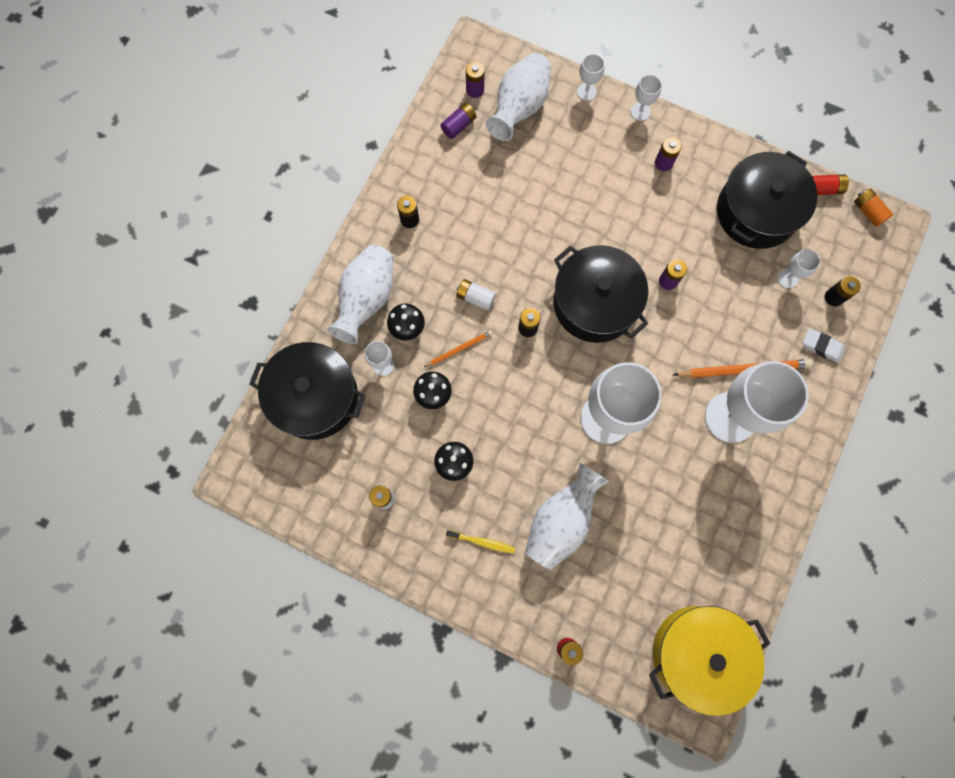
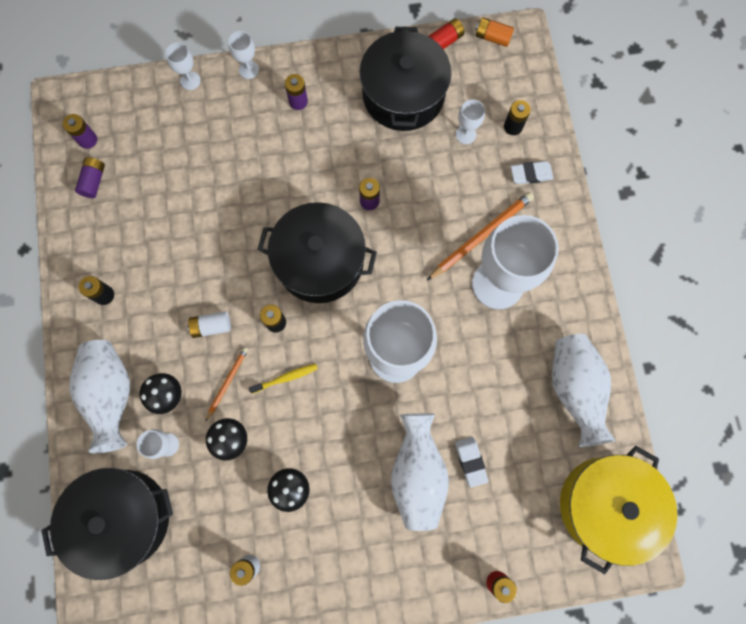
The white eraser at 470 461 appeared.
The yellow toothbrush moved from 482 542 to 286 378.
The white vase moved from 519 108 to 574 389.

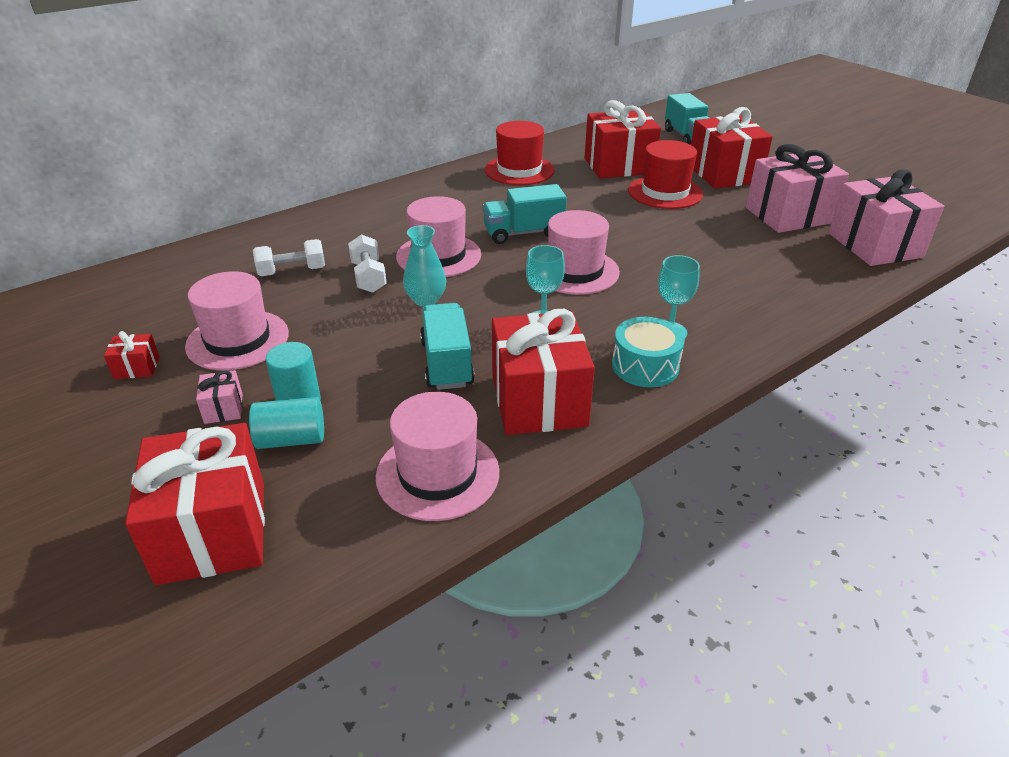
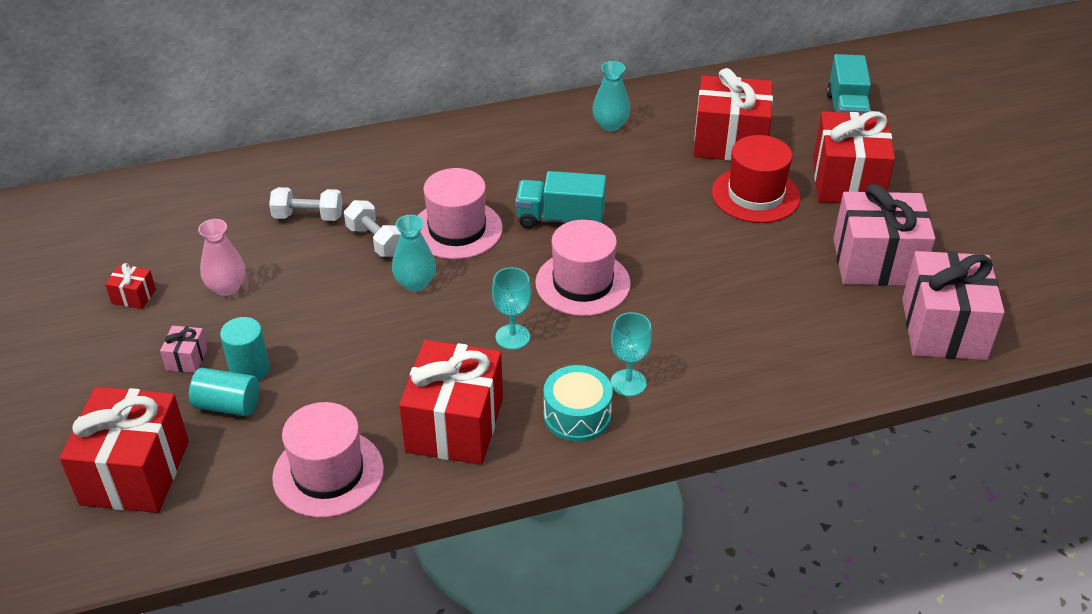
The turquoise truck at 447 363 disappeared.
The pink hat at 237 340 was replaced by the pink vase at 227 287.
The red hat at 519 170 was replaced by the turquoise vase at 610 125.
The white dumbbell at 368 277 turned 45 degrees counterclockwise.

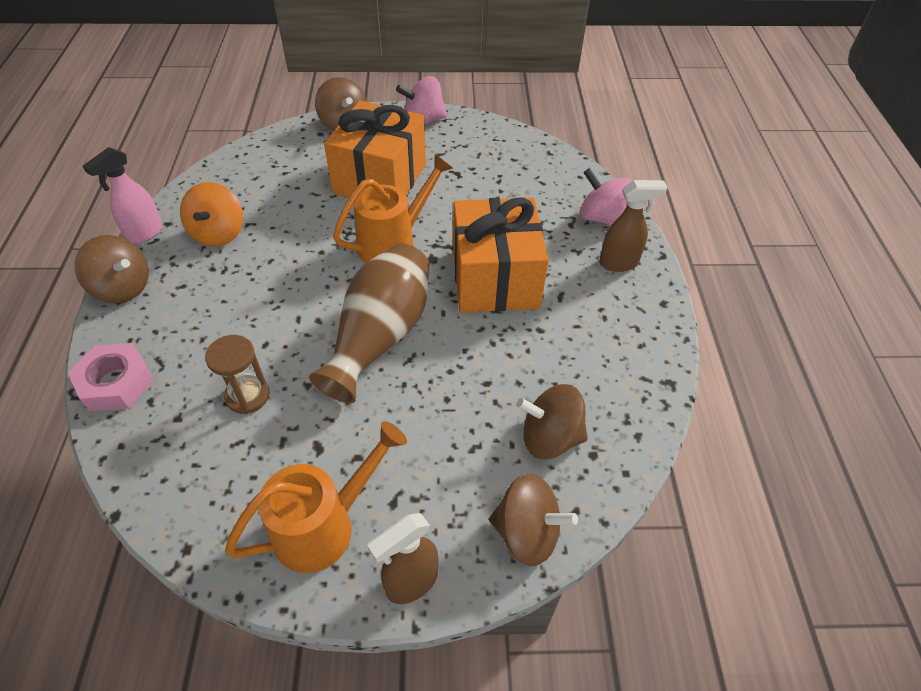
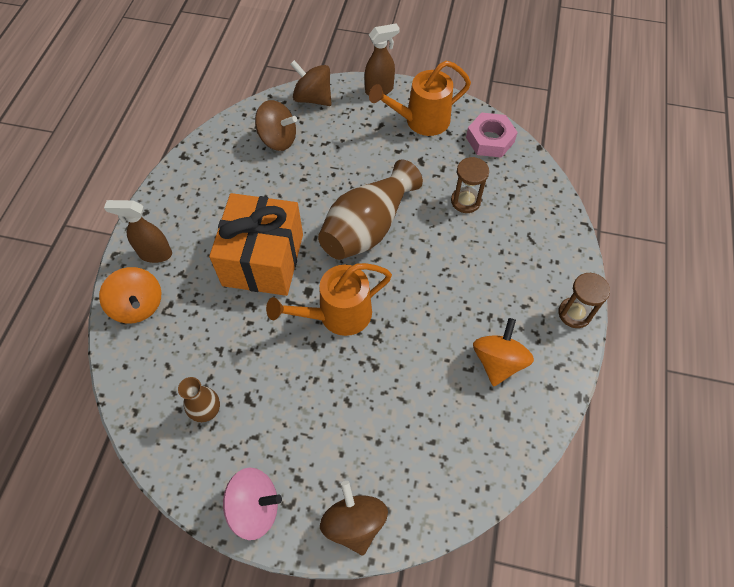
The pink spray bottle at 144 233 disappeared.
The orange gift at 380 179 disappeared.
The brown vase at 207 411 appeared.
The pink nut moved from 115 383 to 490 140.
The brown spinning top at 123 288 was replaced by the brown hourglass at 574 313.
The pink spinning top at 601 218 became the orange spinning top at 138 305.

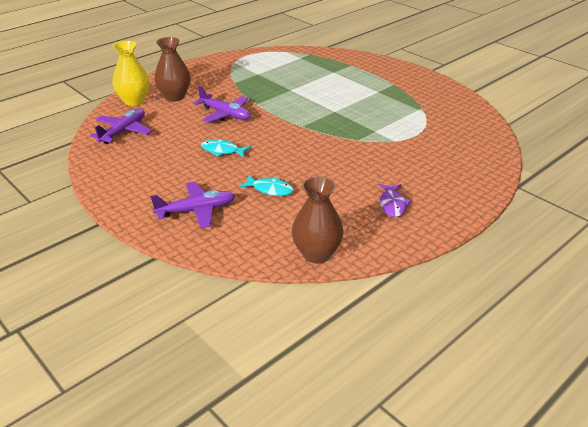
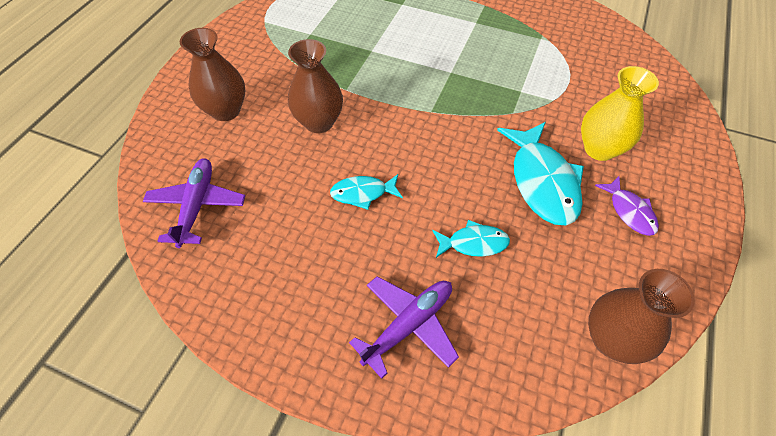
The turquoise fish at 542 181 appeared.
The yellow vase moved from 134 101 to 599 149.
The purple plane at 225 114 was replaced by the brown vase at 319 122.

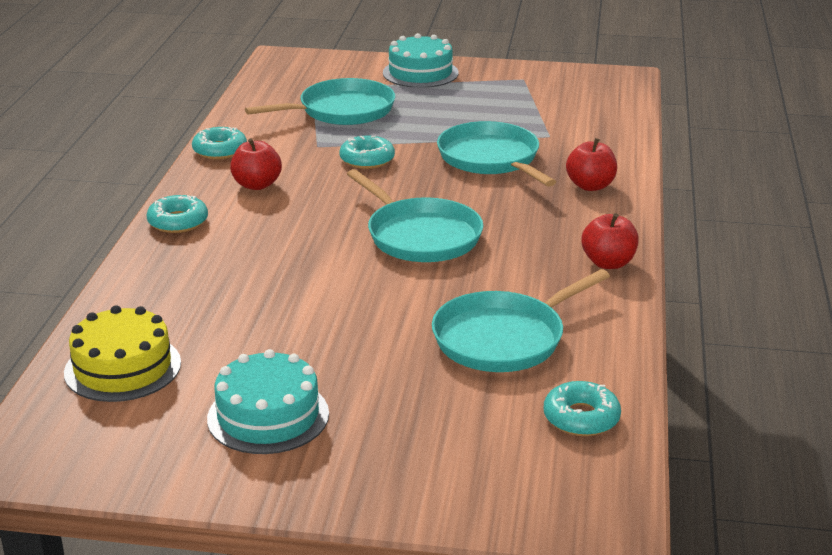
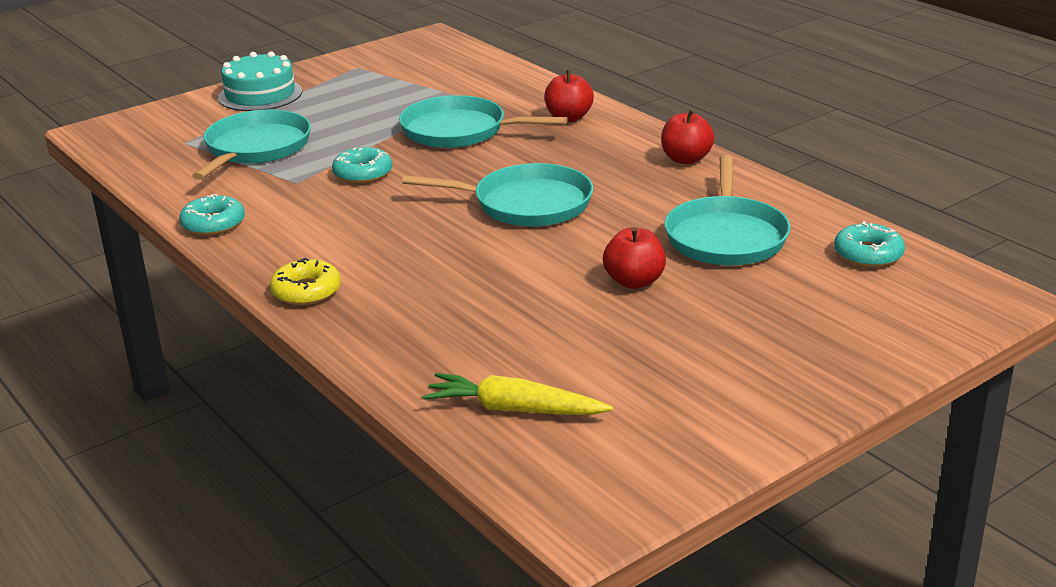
The turquoise cake at 268 416 disappeared.
The red apple moved from 257 185 to 634 281.
The yellow cake at 123 367 was replaced by the yellow carrot at 514 409.
The turquoise donut at 178 222 became the yellow donut at 306 291.

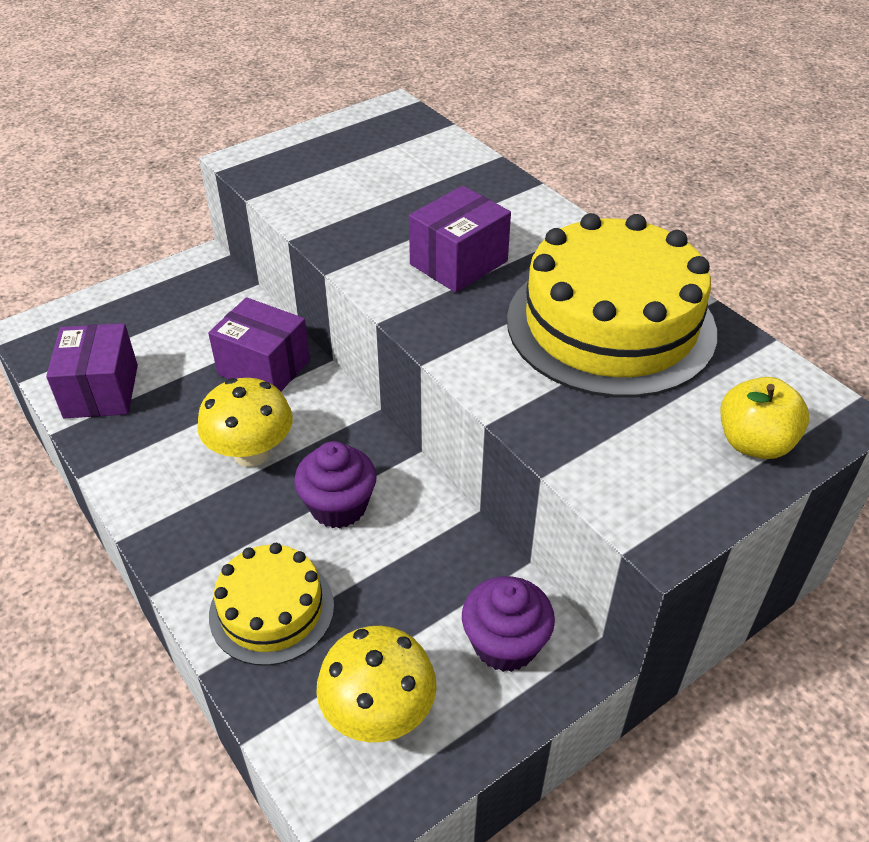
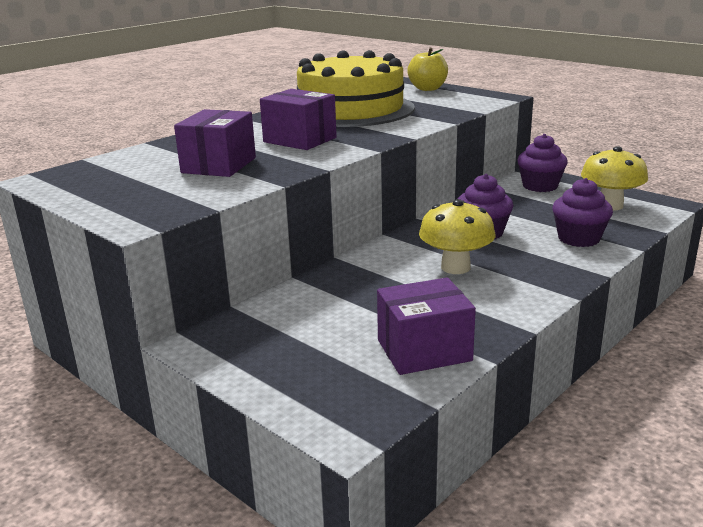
The purple box moved from 264 367 to 219 165.
The yellow cake at 272 610 was replaced by the purple cupcake at 579 238.

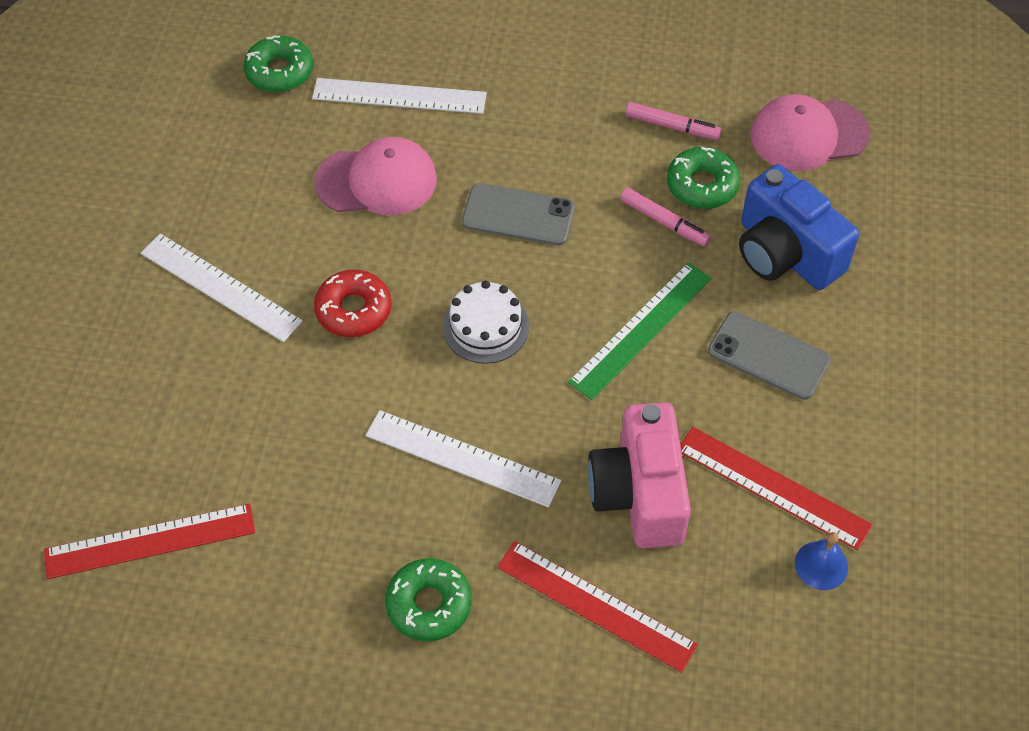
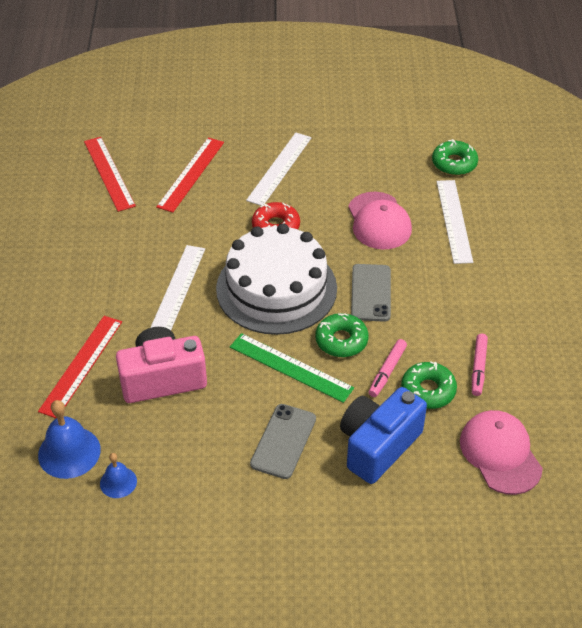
The blue bell at 69 452 appeared.
The green donut moved from 429 604 to 341 340.
The red ruler moved from 773 487 to 191 174.
The white cake at 485 326 changed to 2.12 times the size.

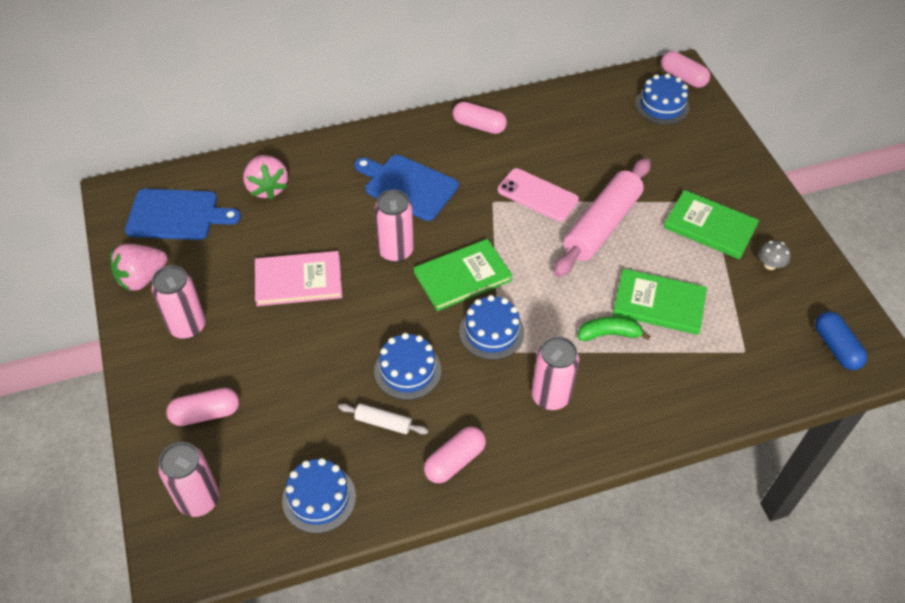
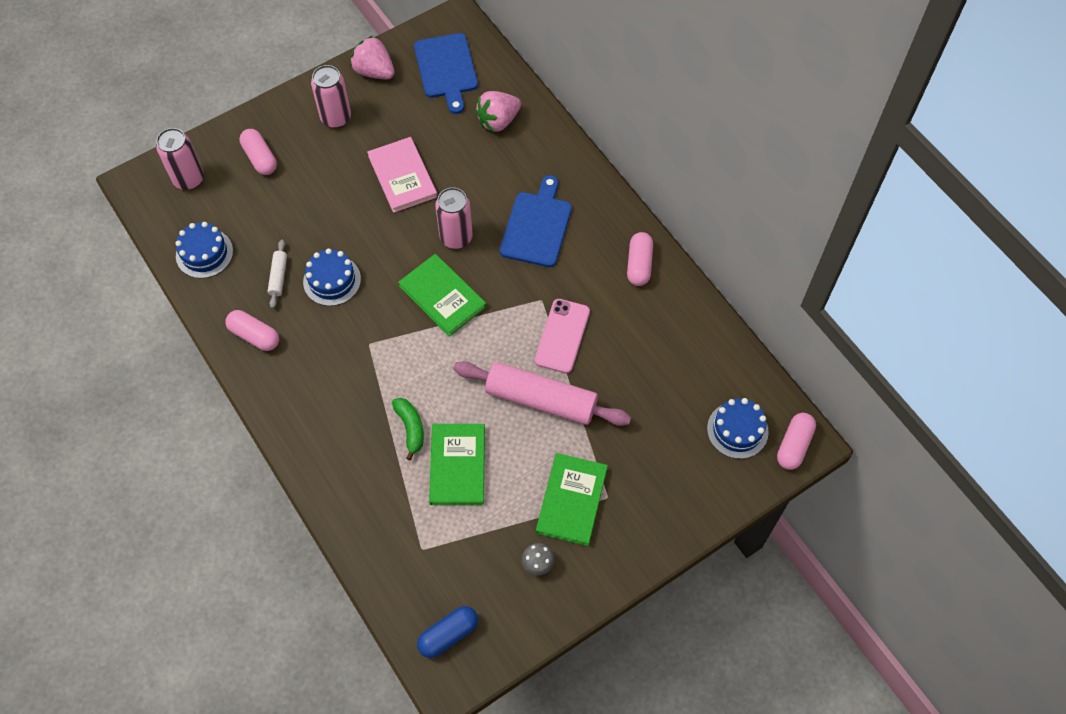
The blue cake at 491 332 disappeared.
The pink can at 550 396 disappeared.

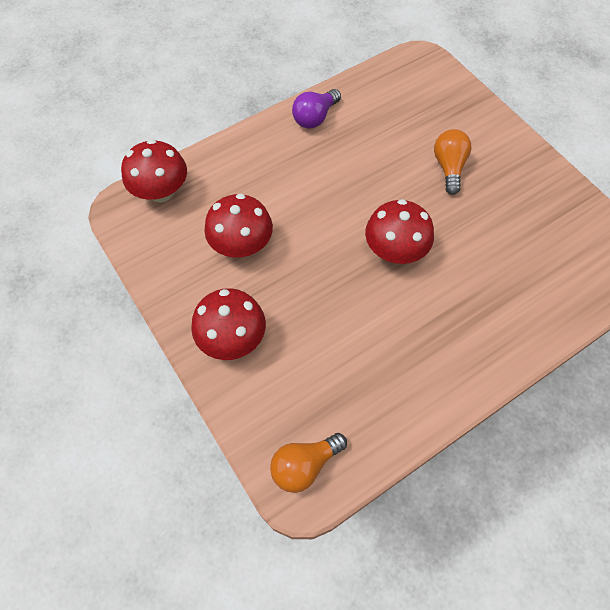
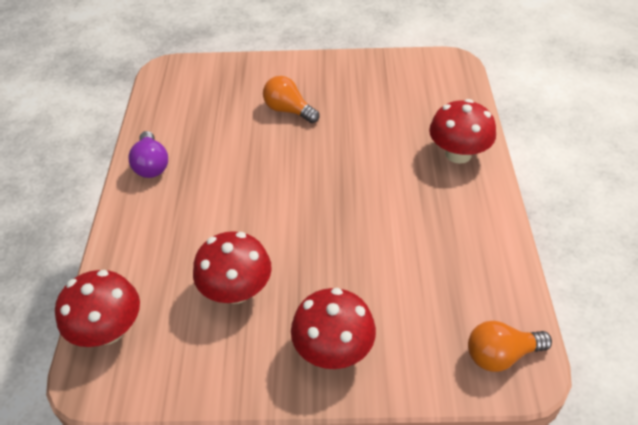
The red mushroom moved from 395 250 to 458 154.
The orange light bulb at 304 465 turned 75 degrees clockwise.

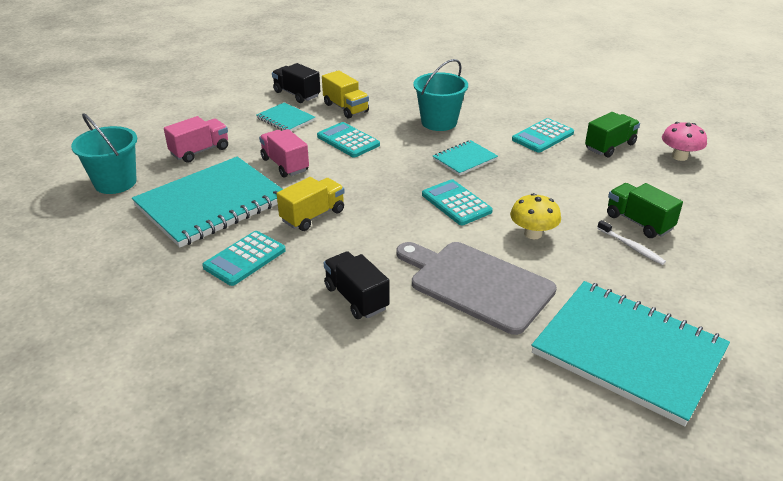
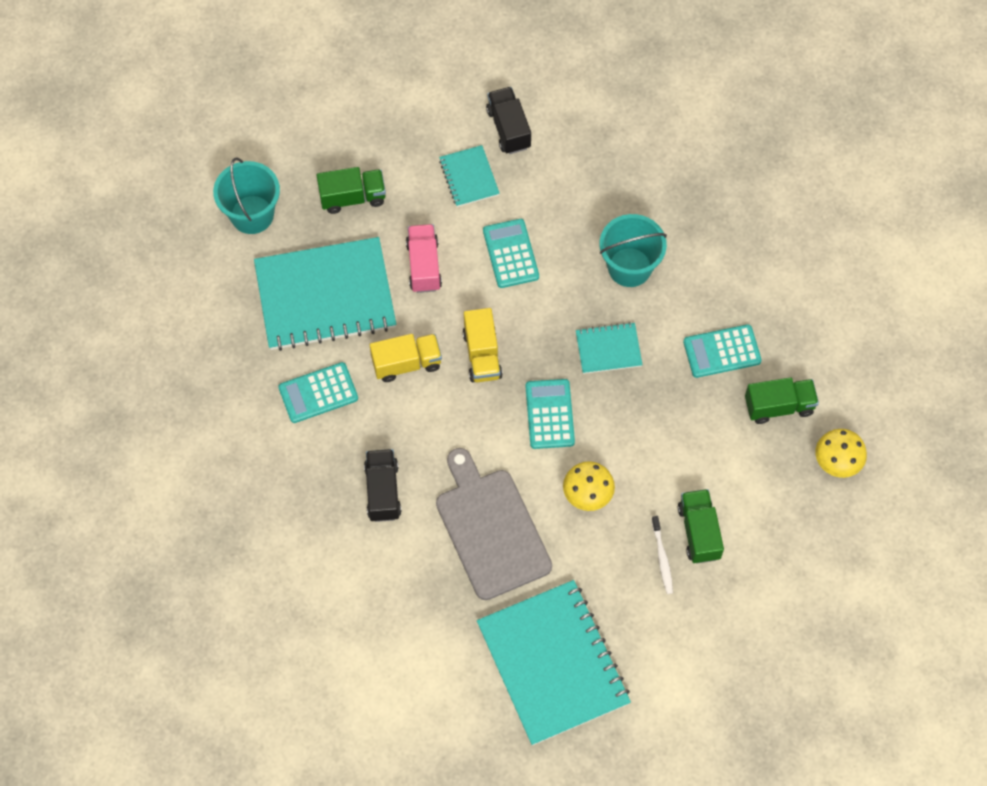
The yellow truck moved from 346 108 to 482 355.
The pink truck at 200 151 became the green truck at 353 197.
The pink mushroom at 679 156 became the yellow mushroom at 837 461.

